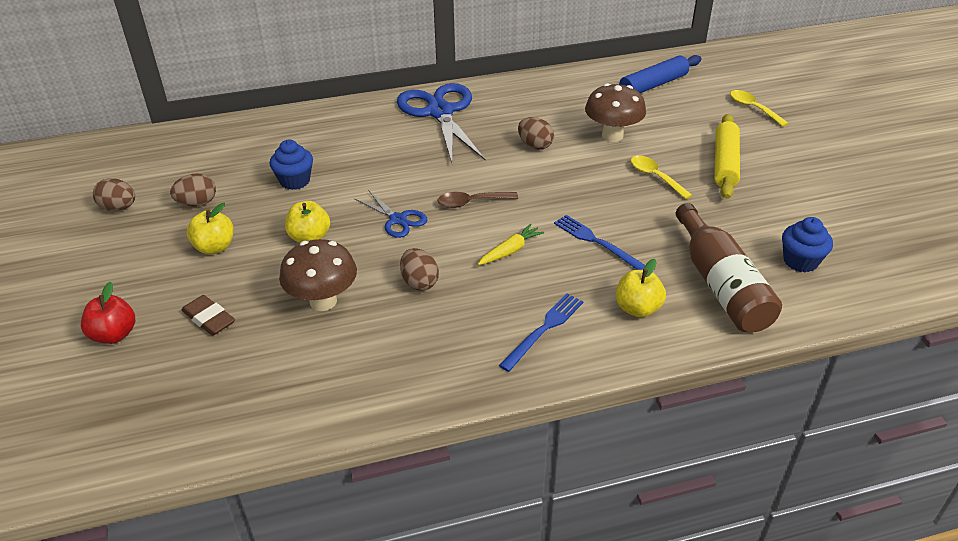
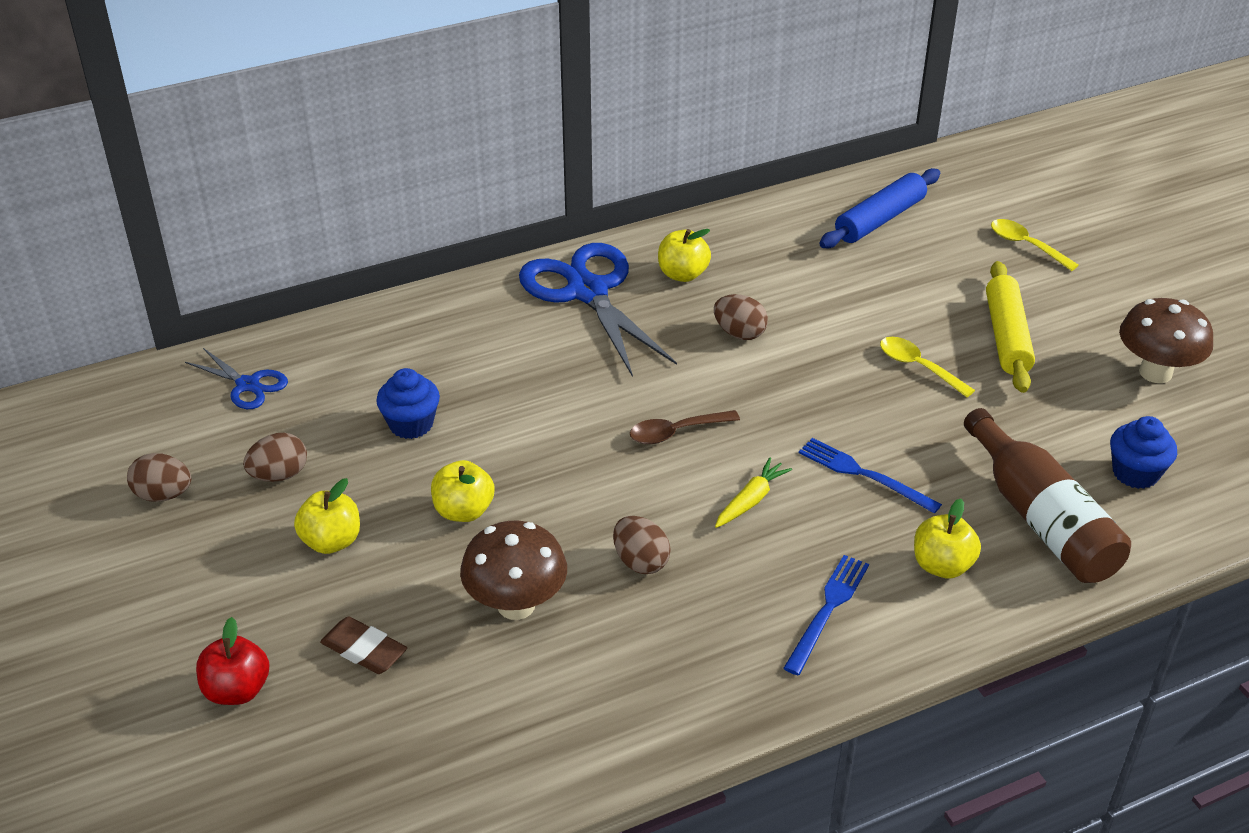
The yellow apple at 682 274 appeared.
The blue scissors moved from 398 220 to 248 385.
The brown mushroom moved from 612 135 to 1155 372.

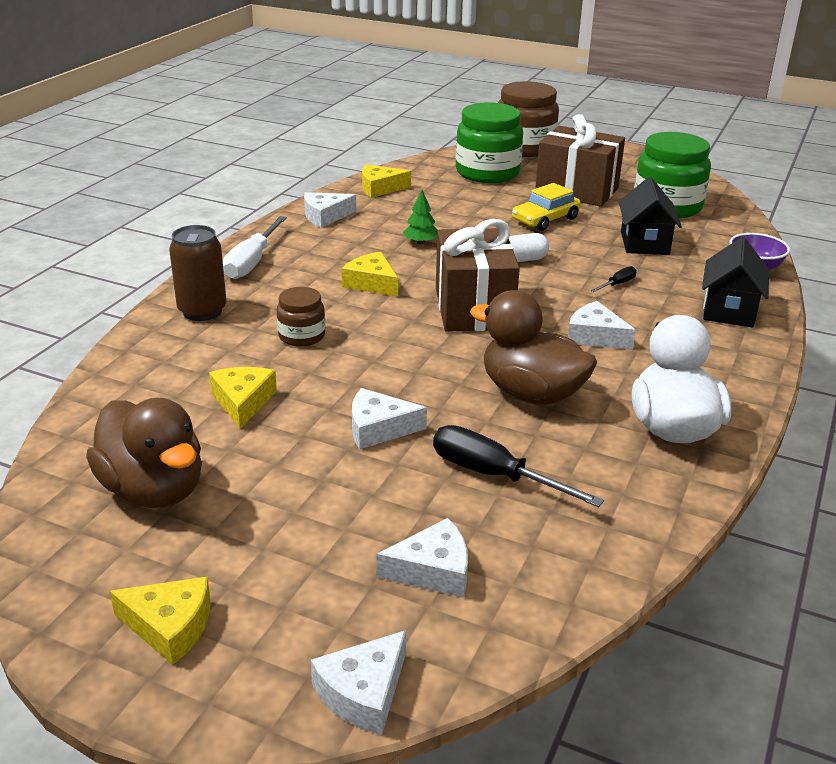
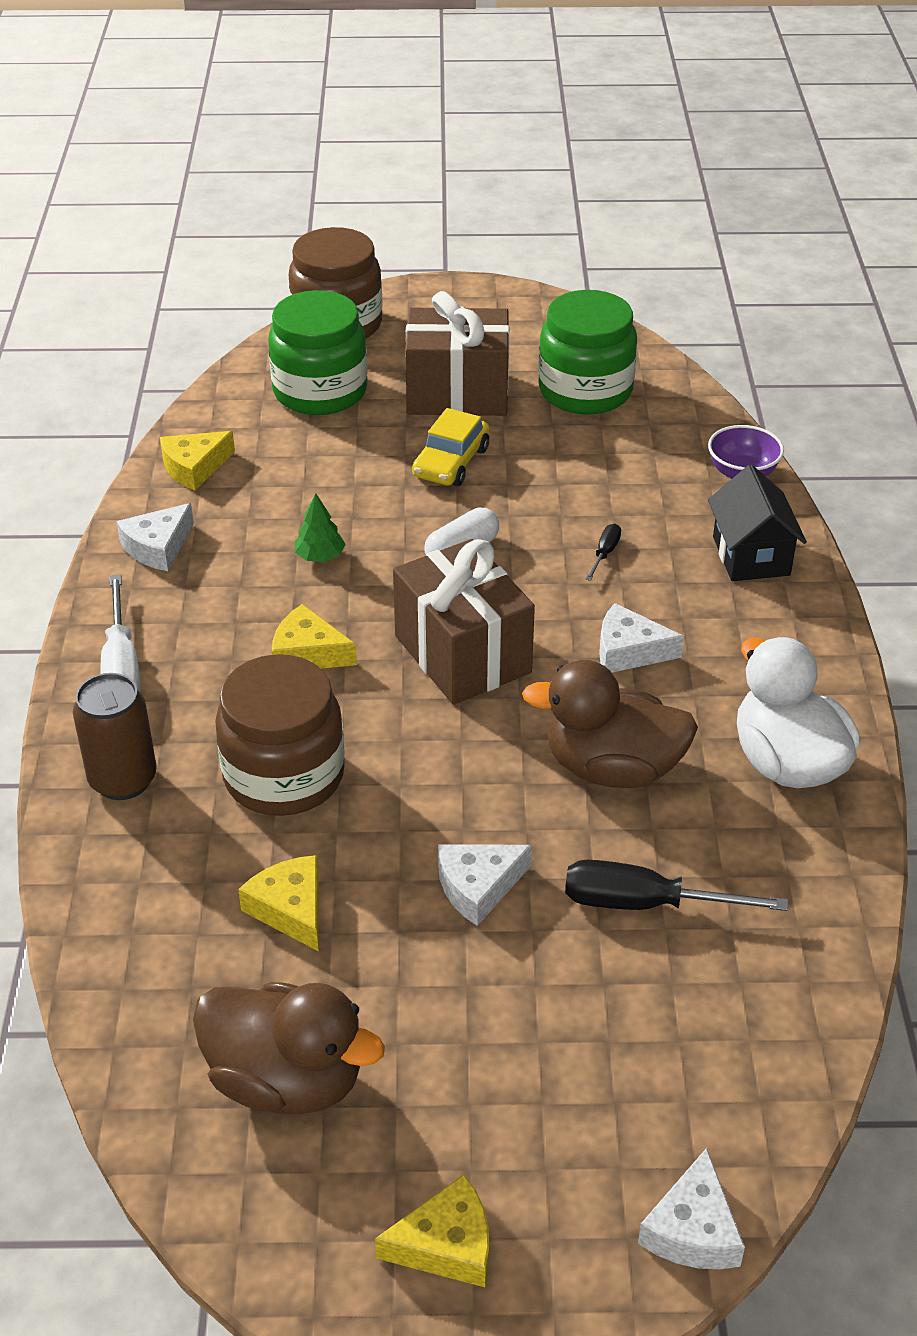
The white cheese at 433 570 disappeared.
The black house at 644 243 disappeared.
The brown jar at 301 336 changed to 1.90 times the size.

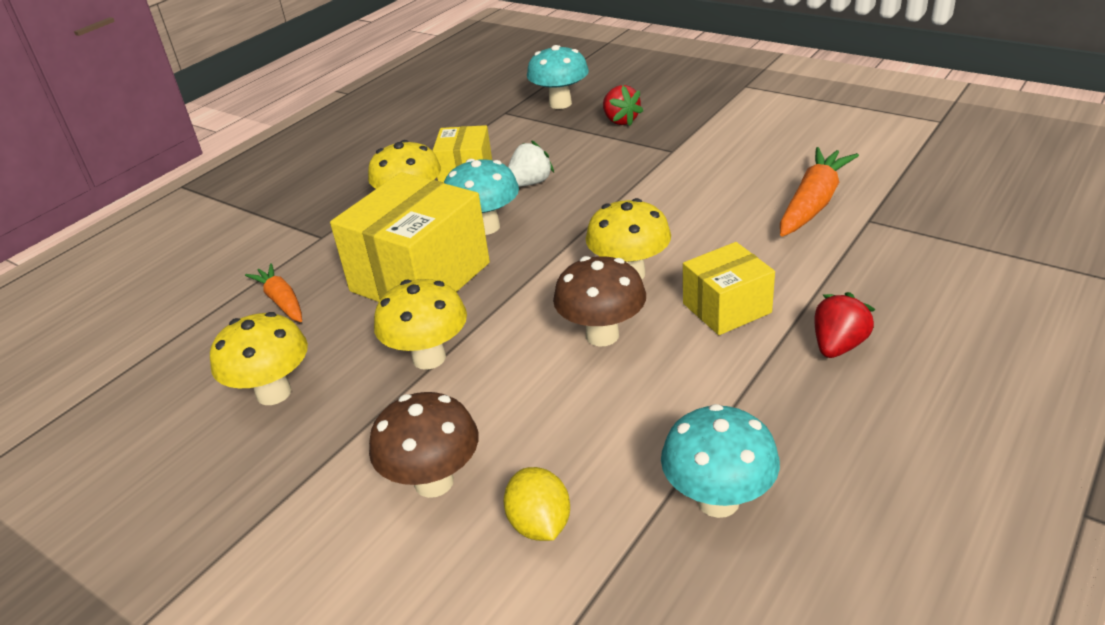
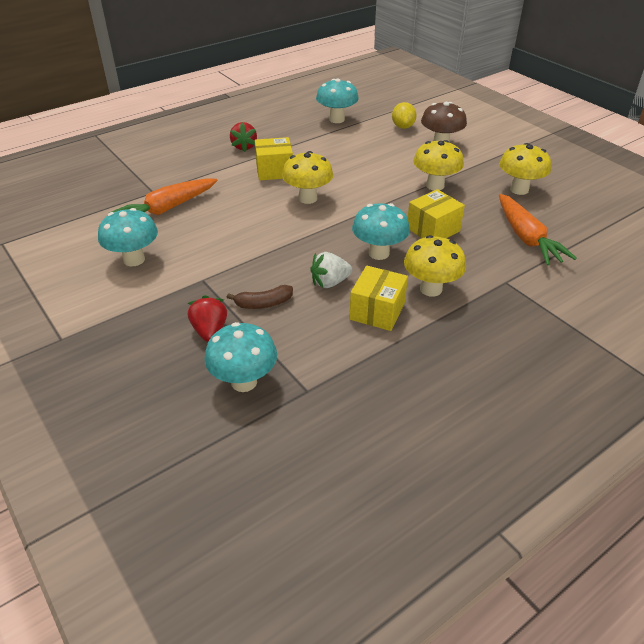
The brown mushroom at 602 335 disappeared.
The turquoise mushroom at 134 259 appeared.
The brown banana at 263 304 appeared.
The red strawberry at 838 346 turned 60 degrees counterclockwise.
The orange carrot at 281 301 changed to 1.59 times the size.
The yellow box at 420 277 changed to 0.56 times the size.

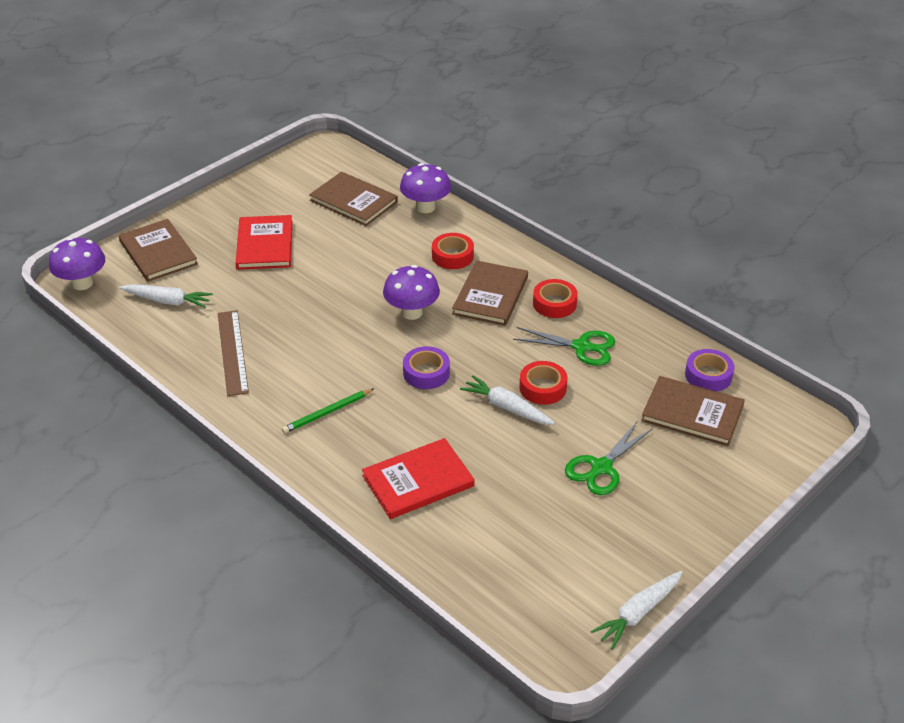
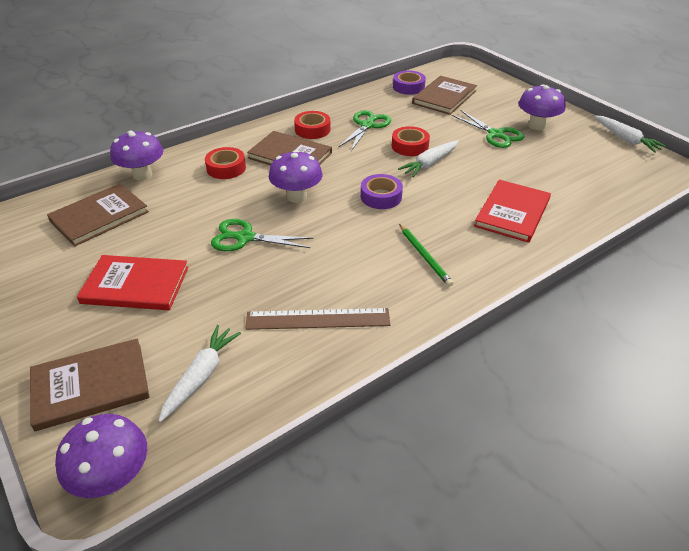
The green scissors at 244 238 appeared.
The purple mushroom at 537 125 appeared.
The red book at 418 481 turned 45 degrees clockwise.

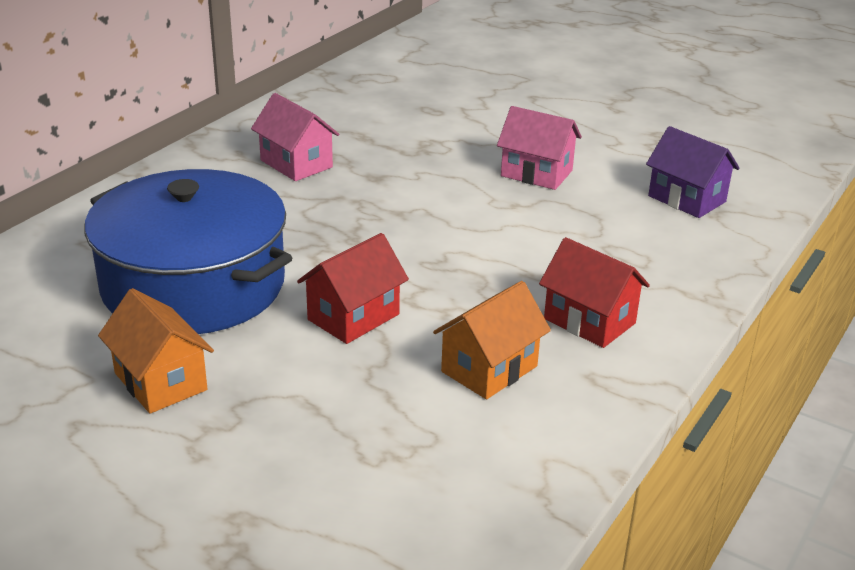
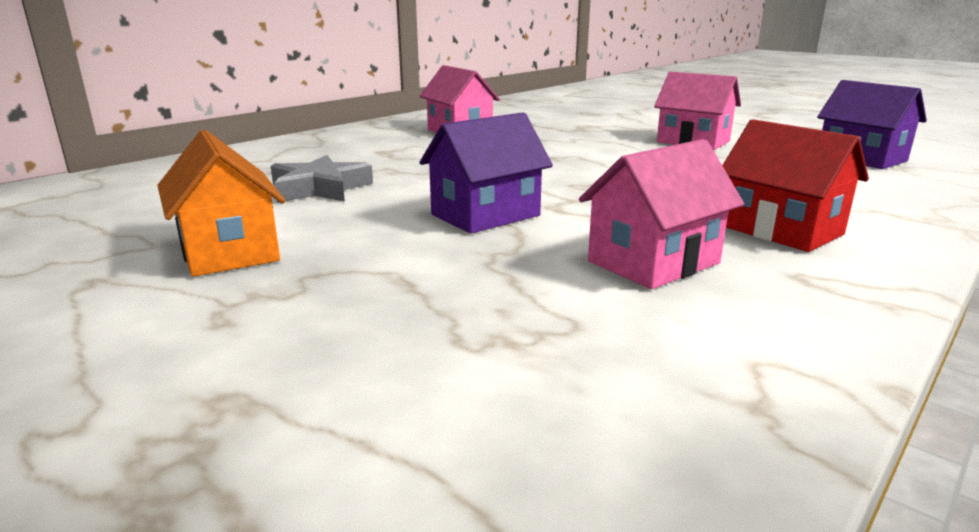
The blue pot at 193 285 was replaced by the grey star at 320 188.
The red house at 353 317 became the purple house at 485 215.
The orange house at 489 369 became the pink house at 653 262.

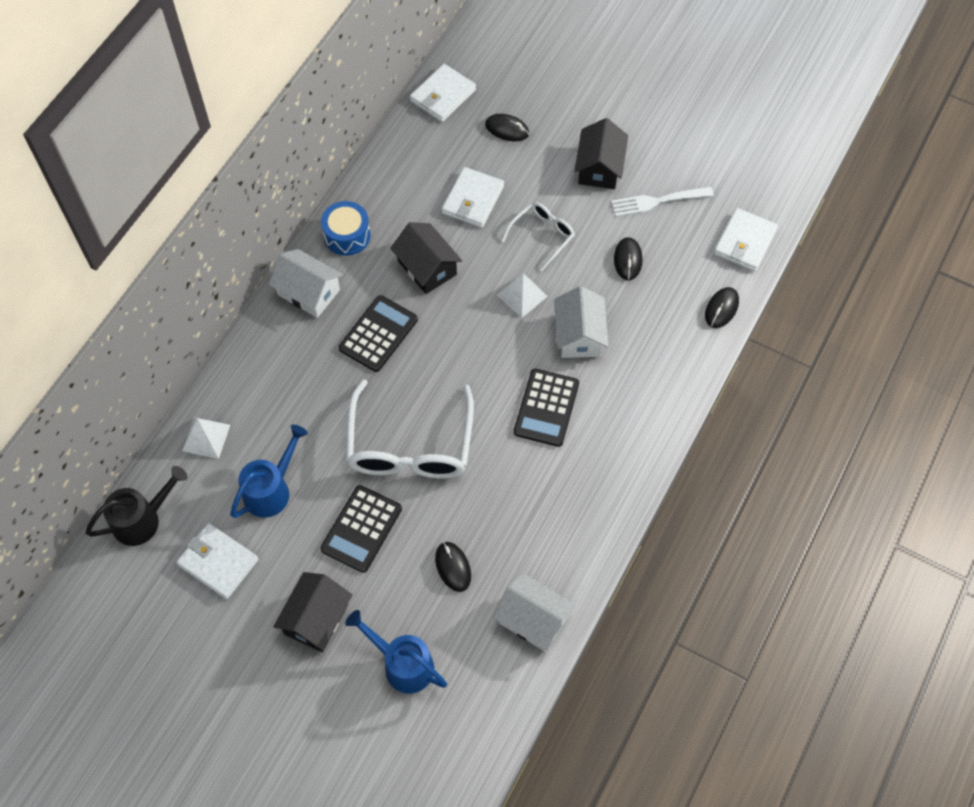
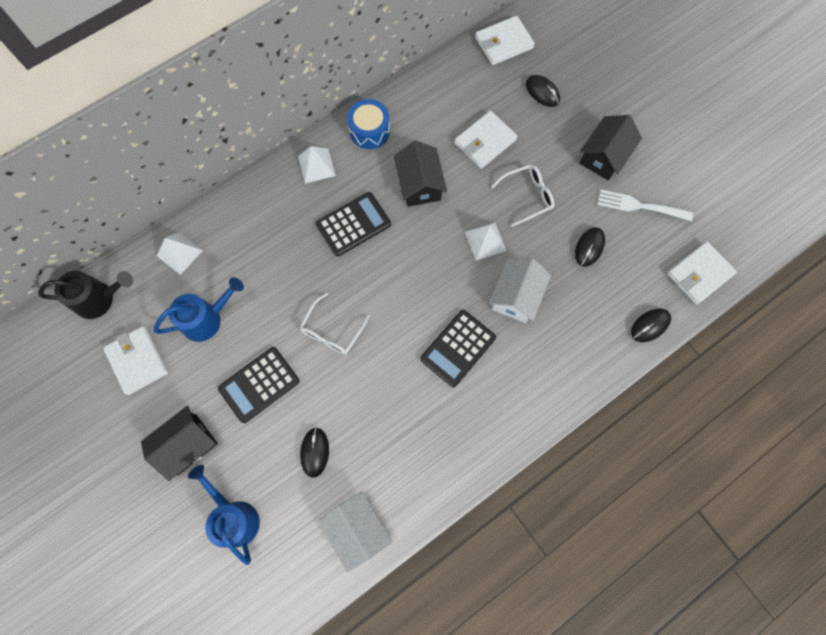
The white house at 309 292 was replaced by the white pyramid at 316 166.
The white glasses at 410 445 changed to 0.52 times the size.

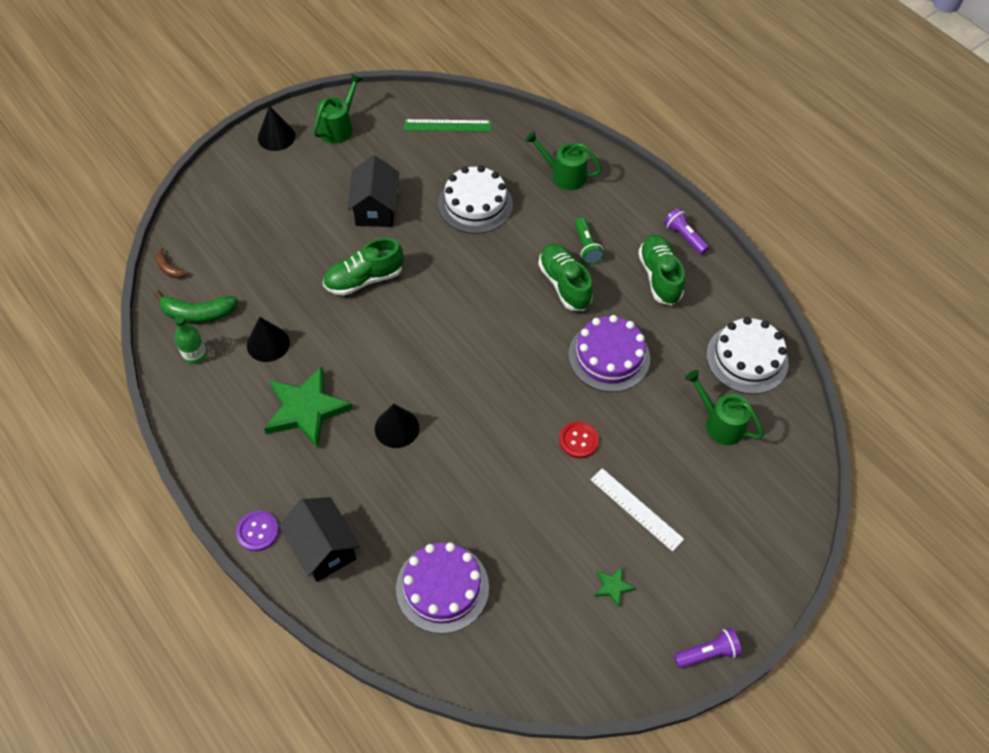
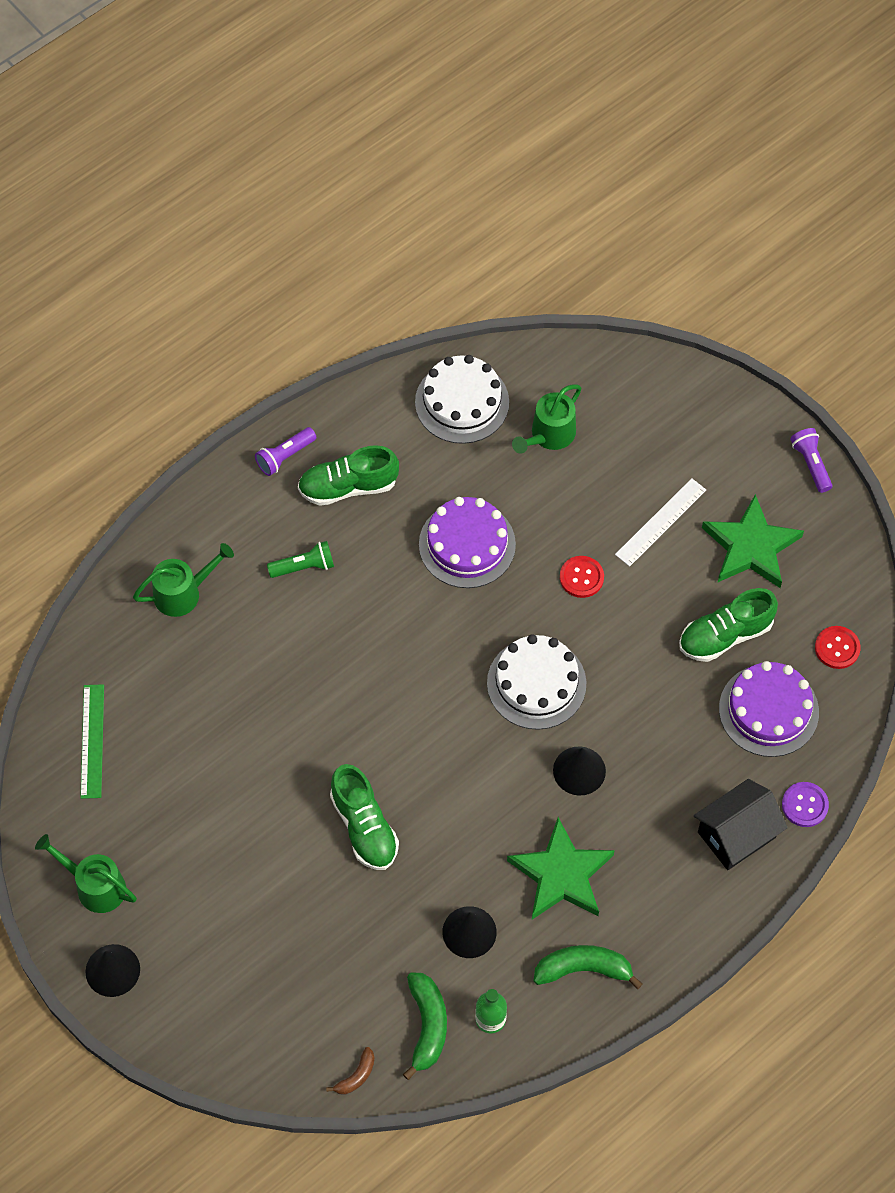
The black house at 375 209 disappeared.
The green banana at 583 969 appeared.
The red button at 837 648 appeared.
The purple button moved from 258 531 to 805 805.
The white cake moved from 475 204 to 536 683.
The green shoe moved from 564 284 to 725 635.
The green watering can at 563 175 turned 135 degrees counterclockwise.
The green star at 613 587 changed to 2.32 times the size.

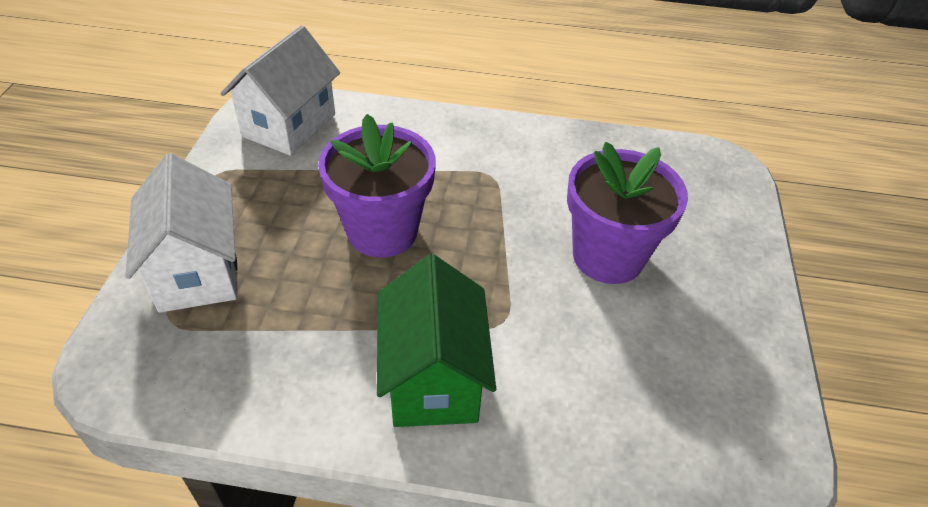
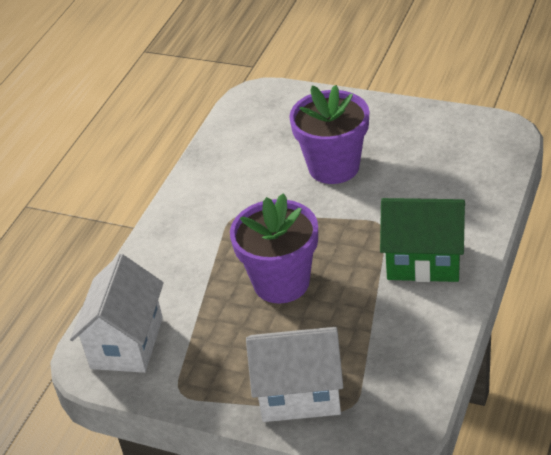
The white house at 289 125 turned 60 degrees clockwise.

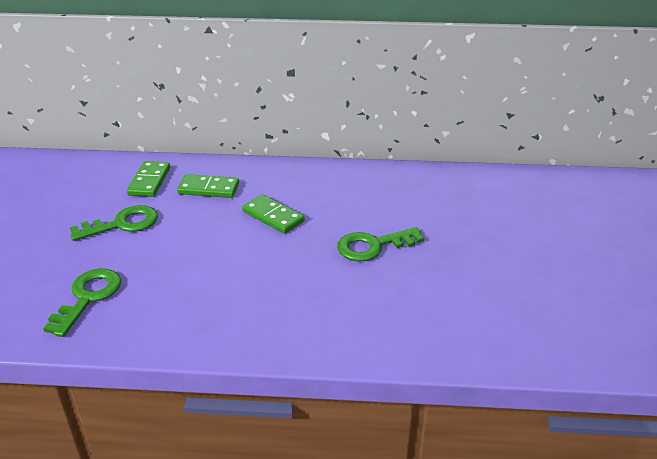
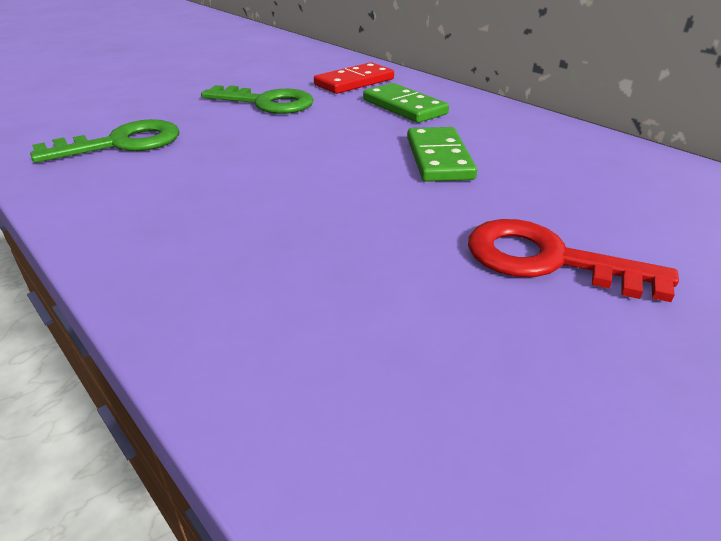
The green domino at 149 181 became the red domino at 354 82.
The green key at 373 246 became the red key at 547 260.

